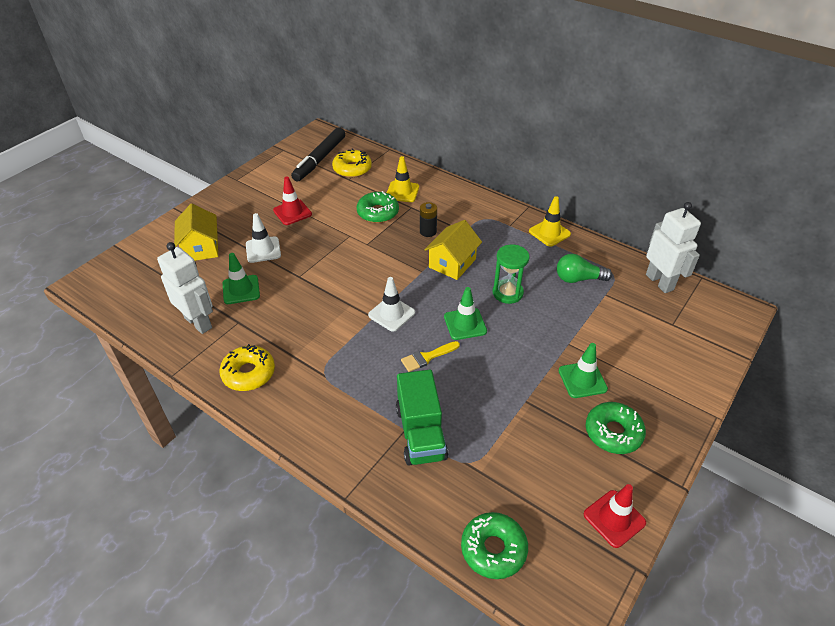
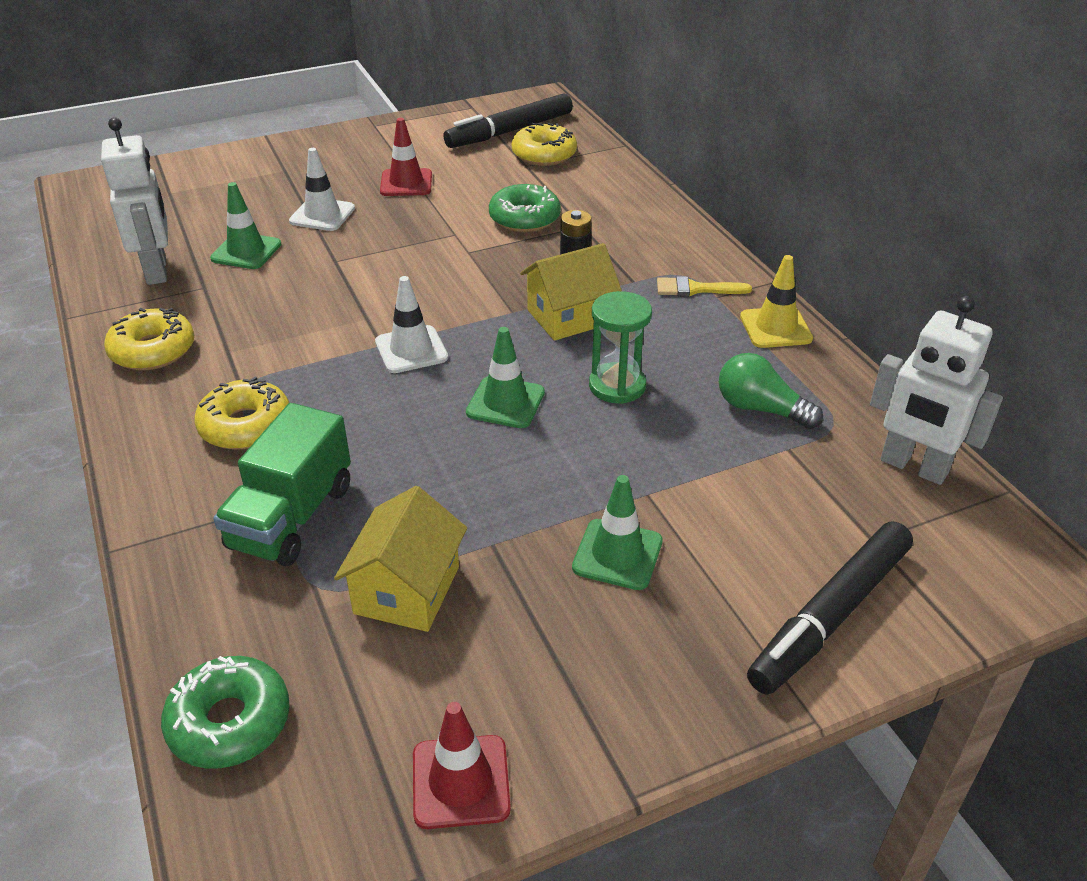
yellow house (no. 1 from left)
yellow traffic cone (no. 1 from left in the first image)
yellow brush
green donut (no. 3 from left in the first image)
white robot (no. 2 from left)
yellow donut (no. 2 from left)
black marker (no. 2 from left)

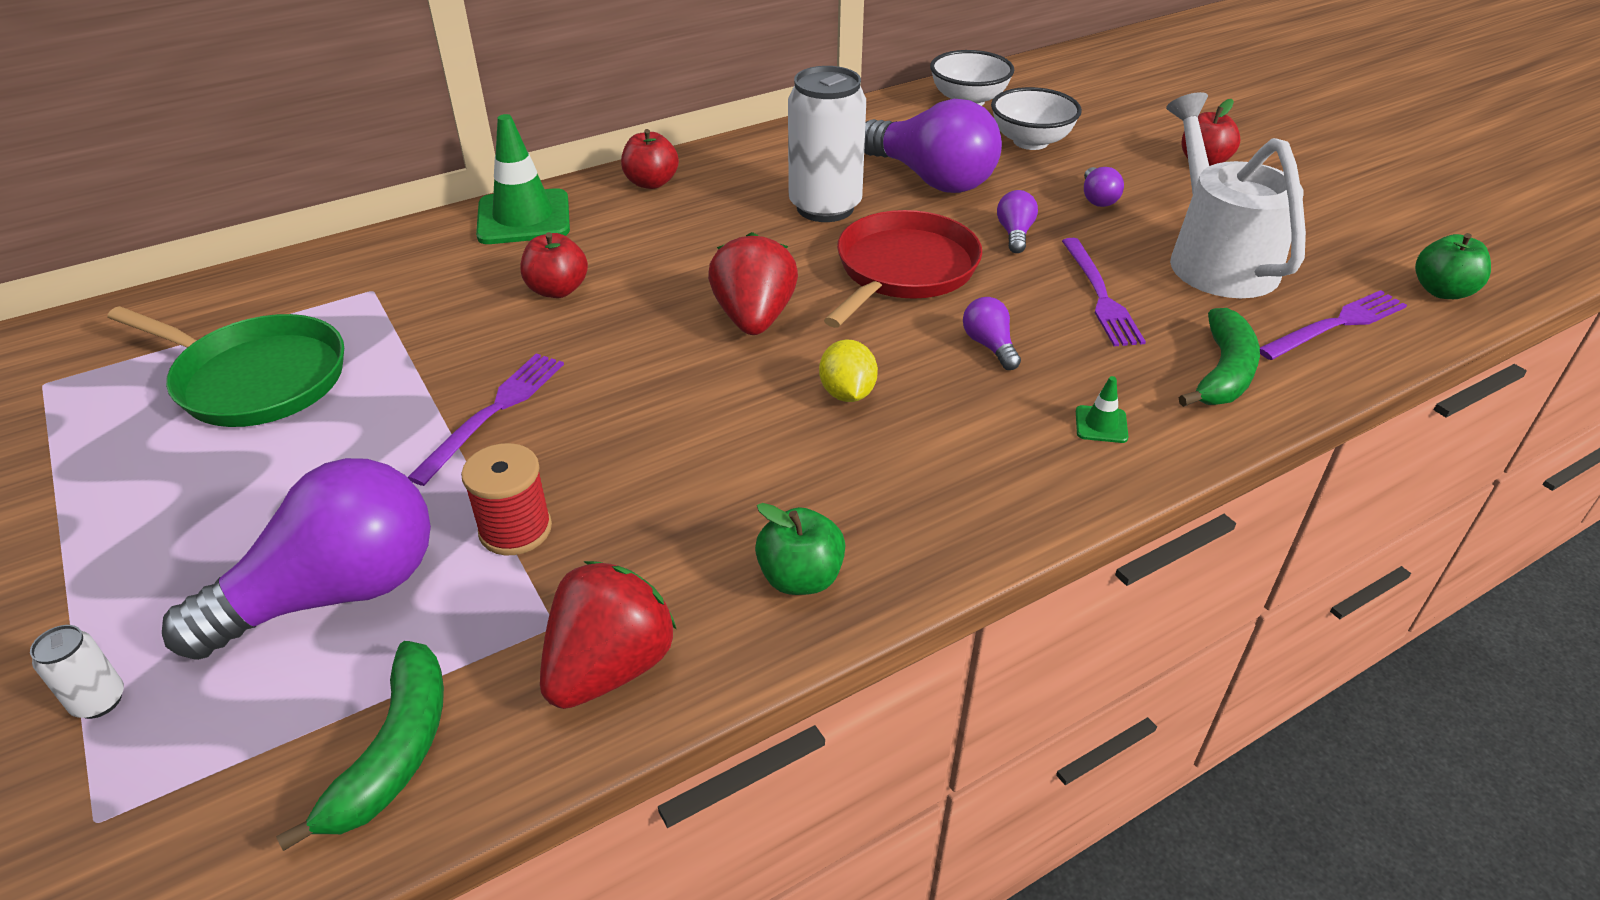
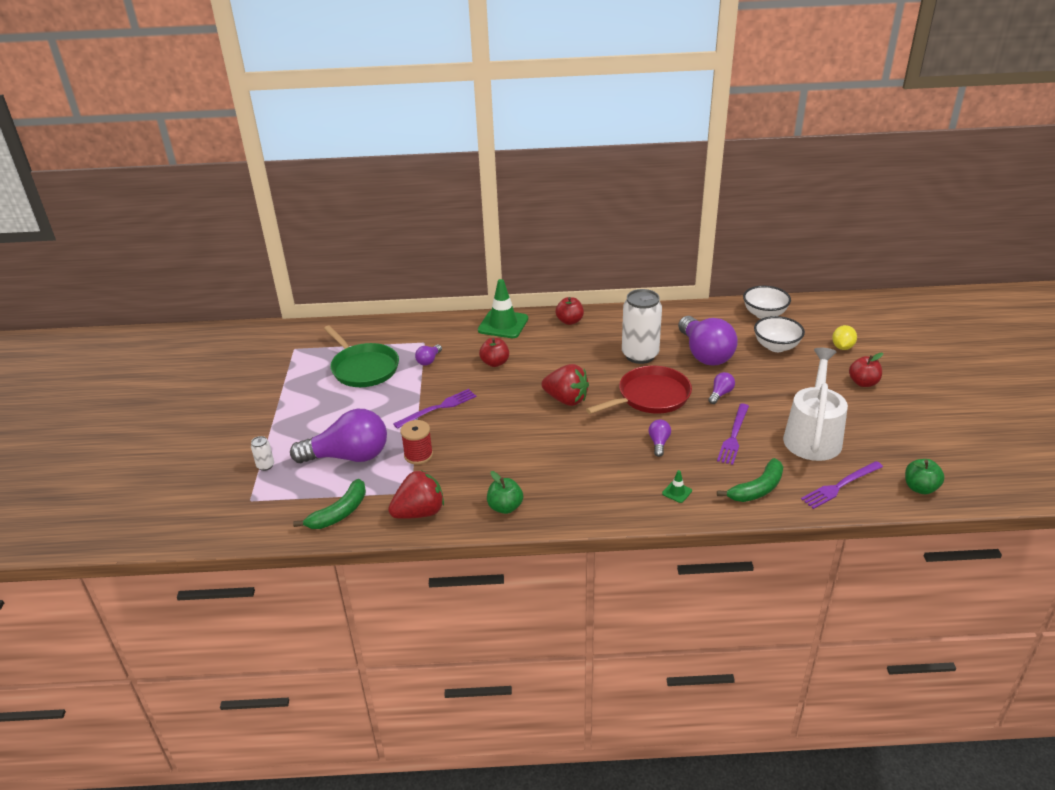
red strawberry (no. 2 from left)
yellow lemon
purple light bulb (no. 2 from left)
purple fork (no. 3 from left)

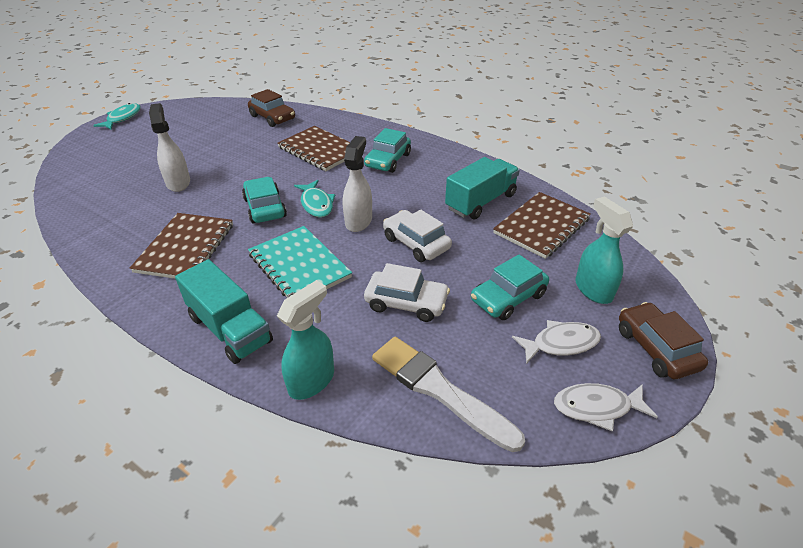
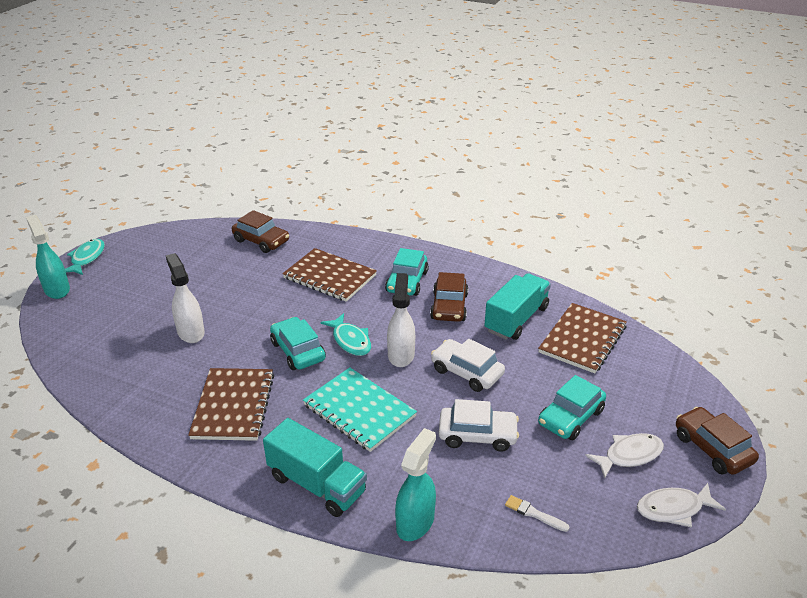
white brush
turquoise spray bottle (no. 1 from left)
brown car (no. 2 from left)

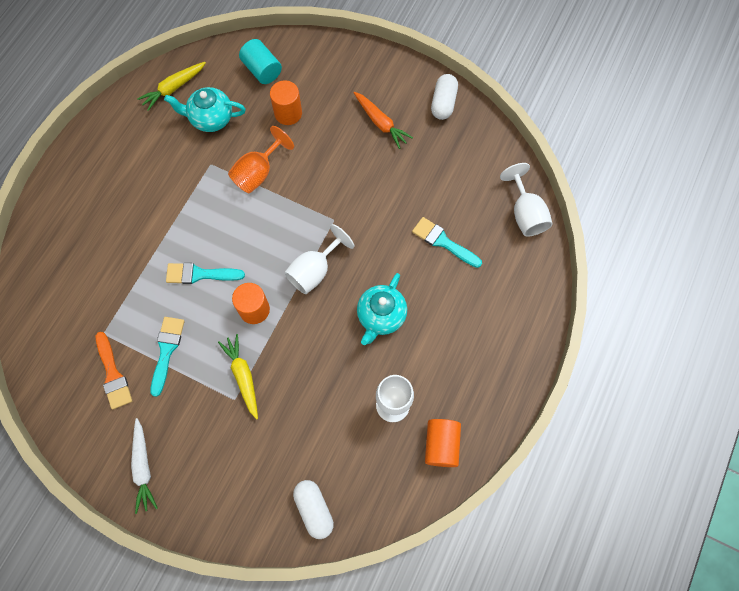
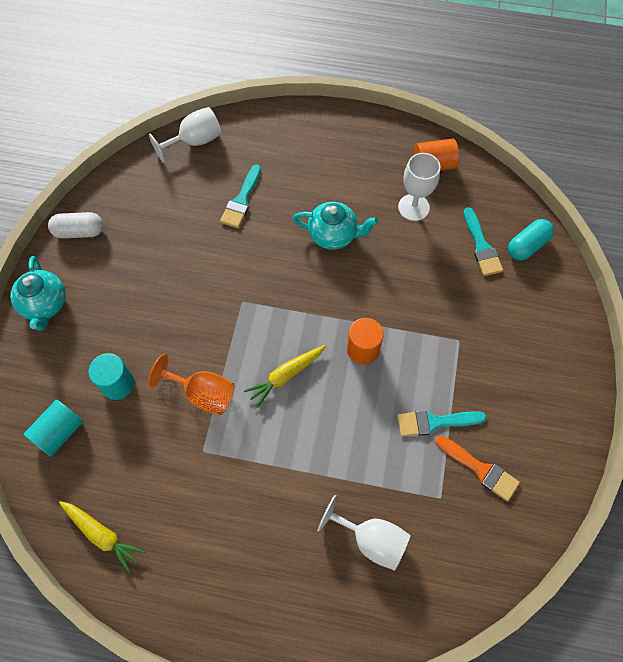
orange brush
white carrot
turquoise teapot (no. 1 from left)
turquoise brush (no. 3 from left)
yellow carrot (no. 2 from left)
turquoise cylinder (no. 2 from left)
white goblet (no. 2 from left)
turquoise capsule
orange carrot

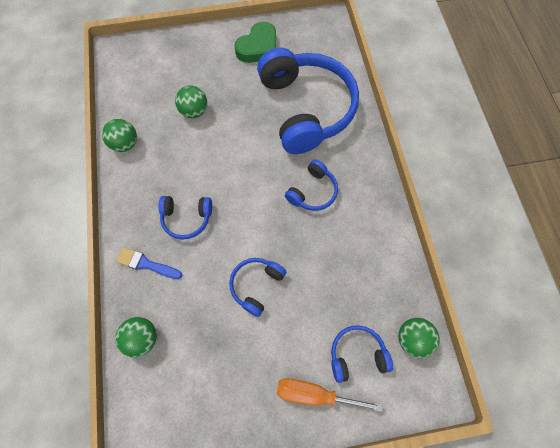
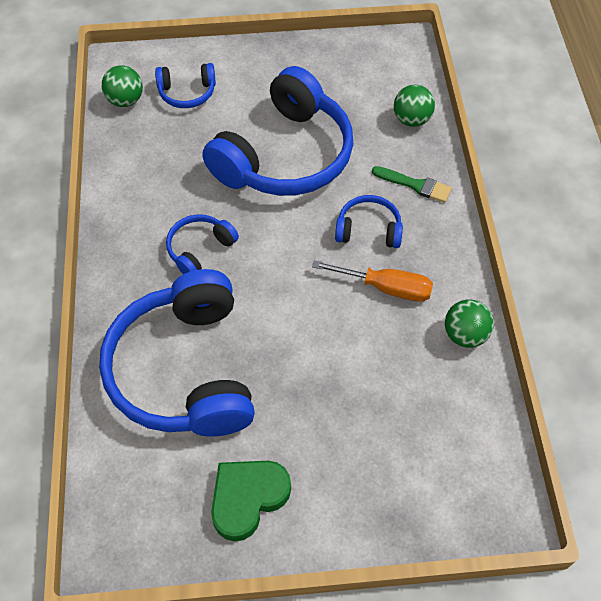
green brush
green ball (no. 3 from left in the first image)
blue headphones (no. 4 from left)
orange screwdriver

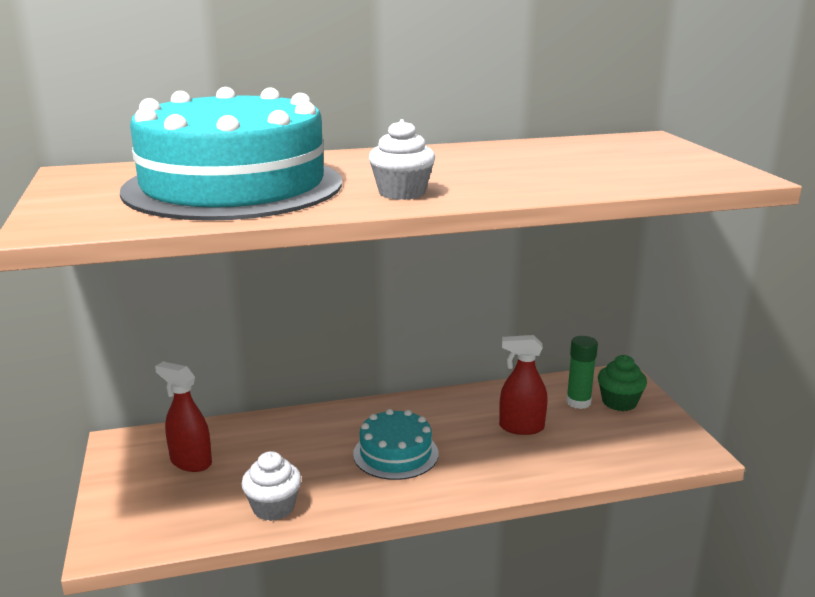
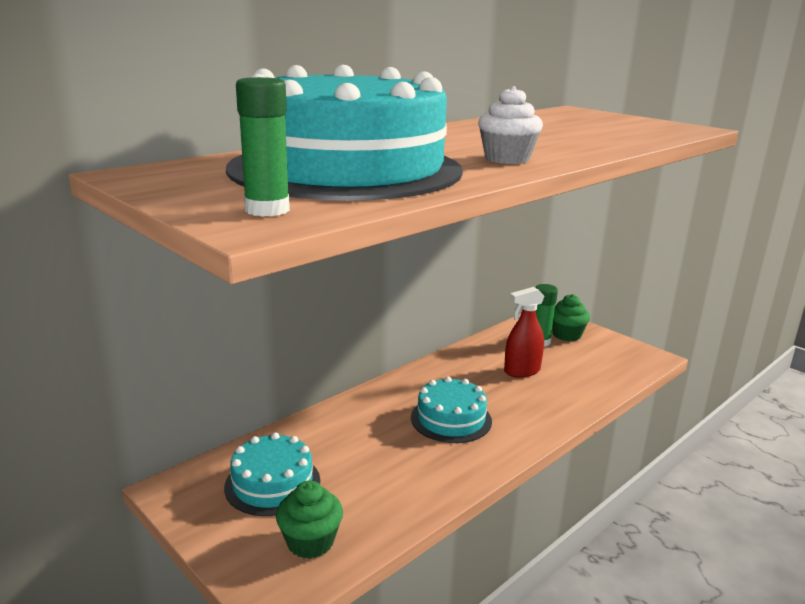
turquoise cake (no. 1 from left)
white cupcake (no. 1 from left in the first image)
green glue stick (no. 1 from left)
green cupcake (no. 1 from left)

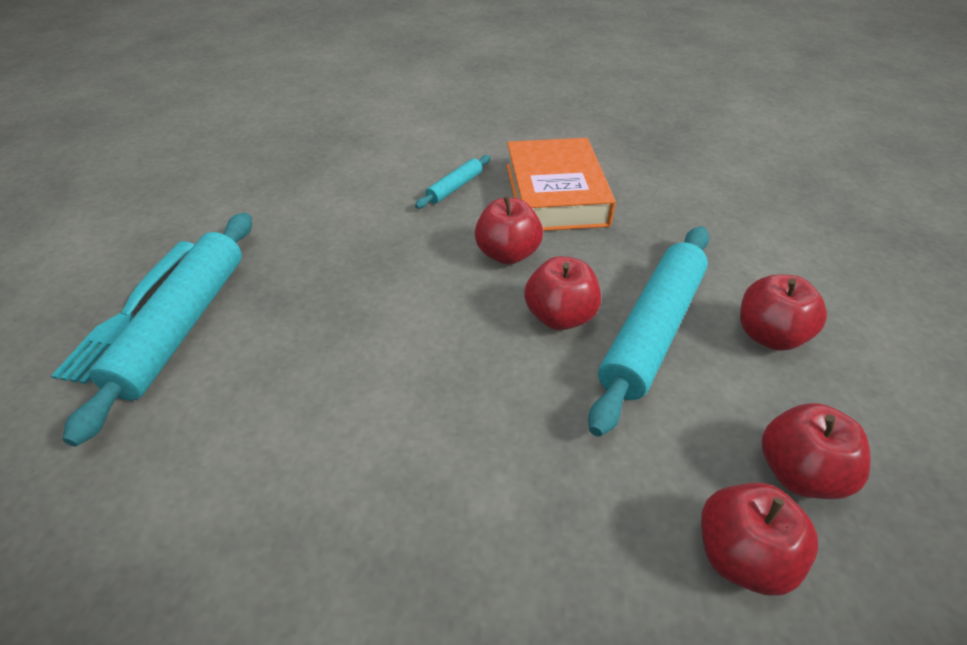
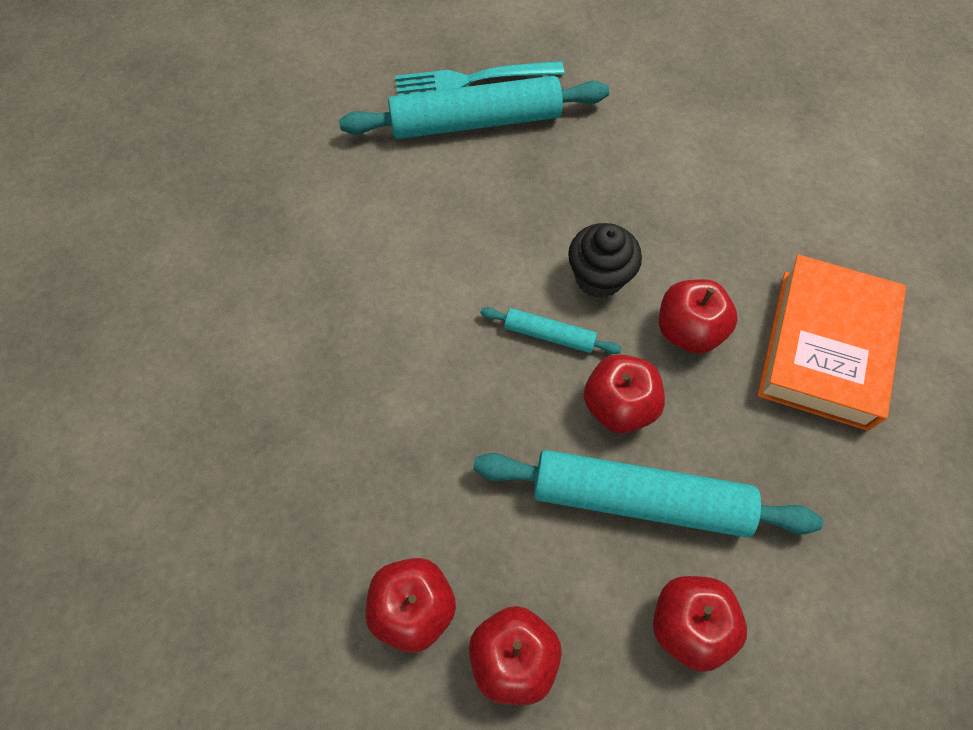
turquoise rolling pin (no. 2 from left)
orange book
black cupcake

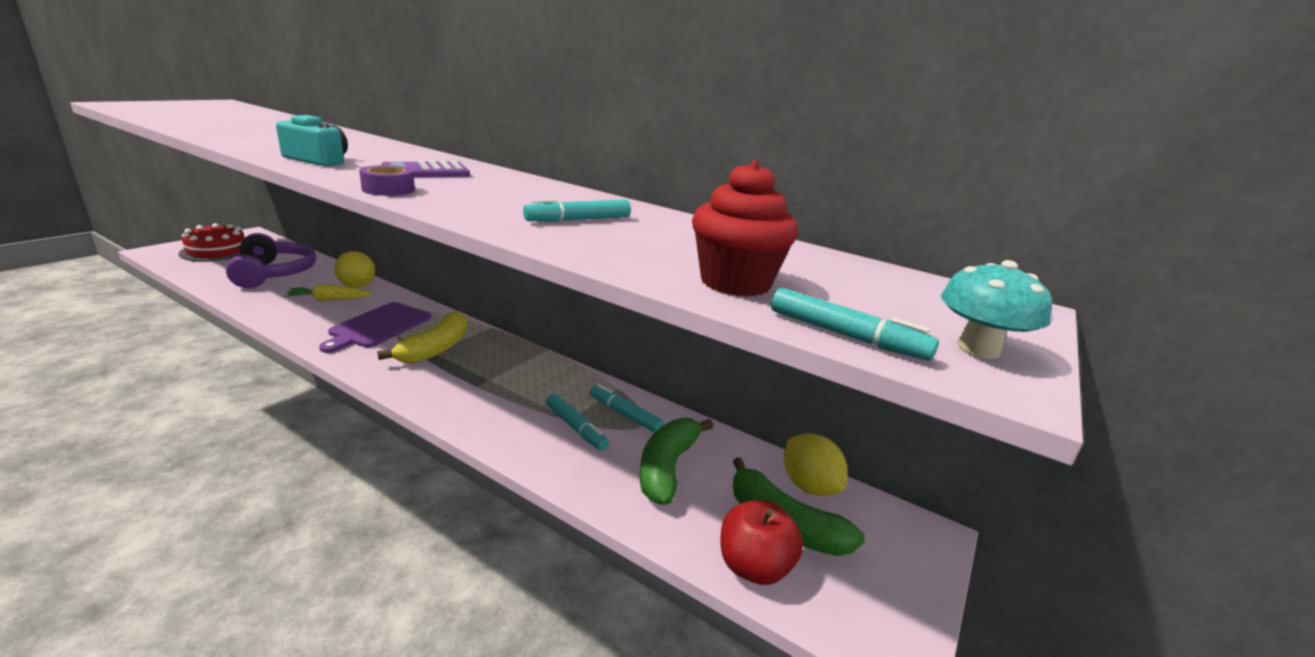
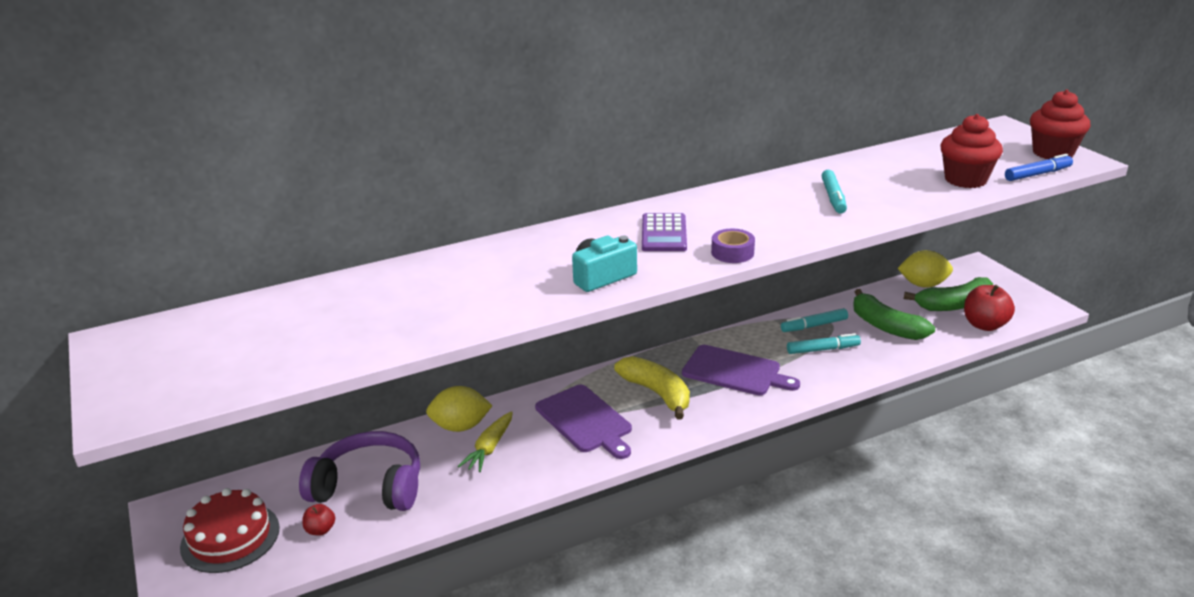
blue marker
red cupcake (no. 2 from left)
red apple (no. 1 from left)
purple cutting board (no. 2 from left)

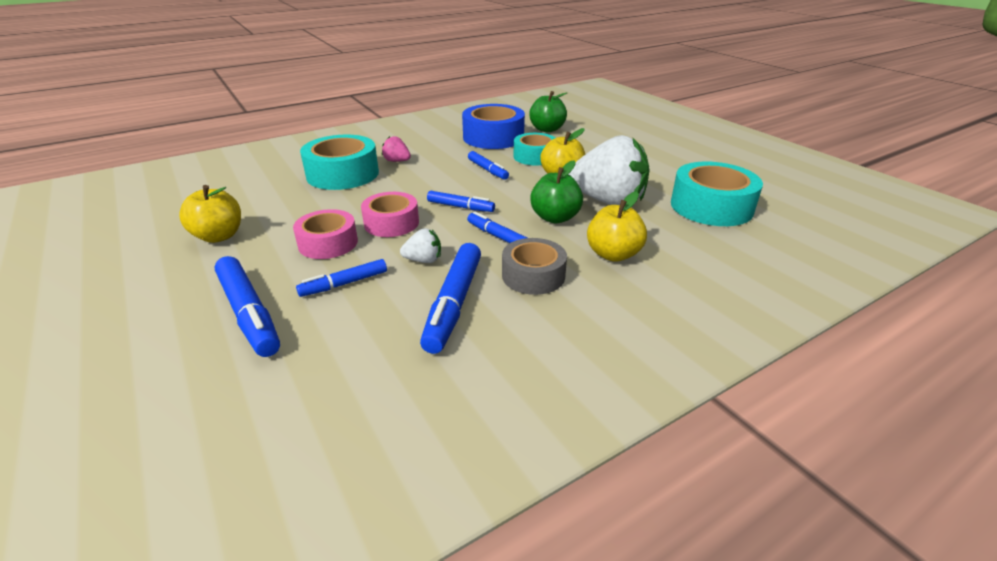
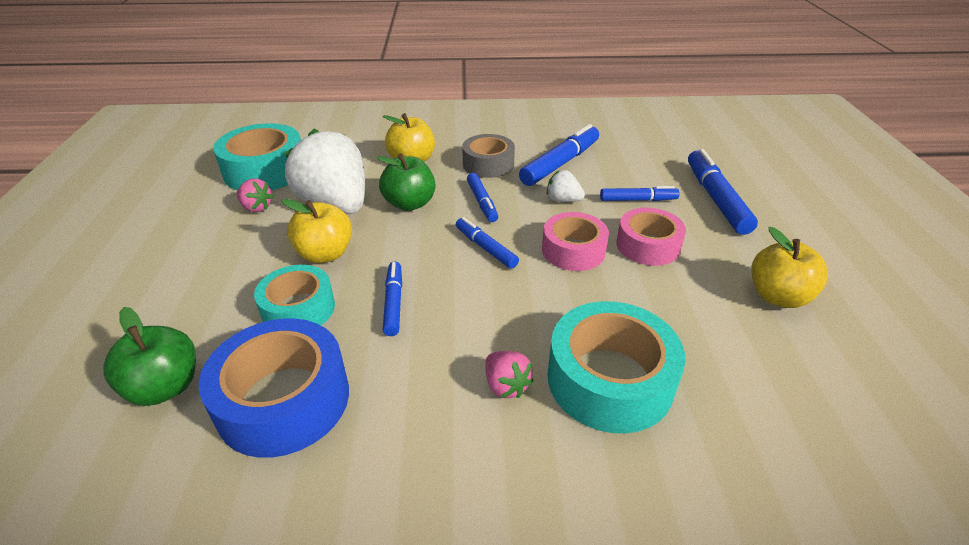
pink strawberry (no. 1 from left)

